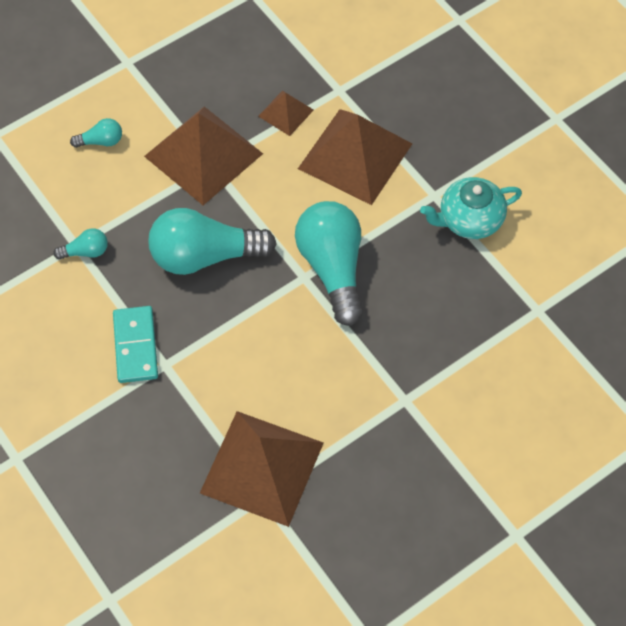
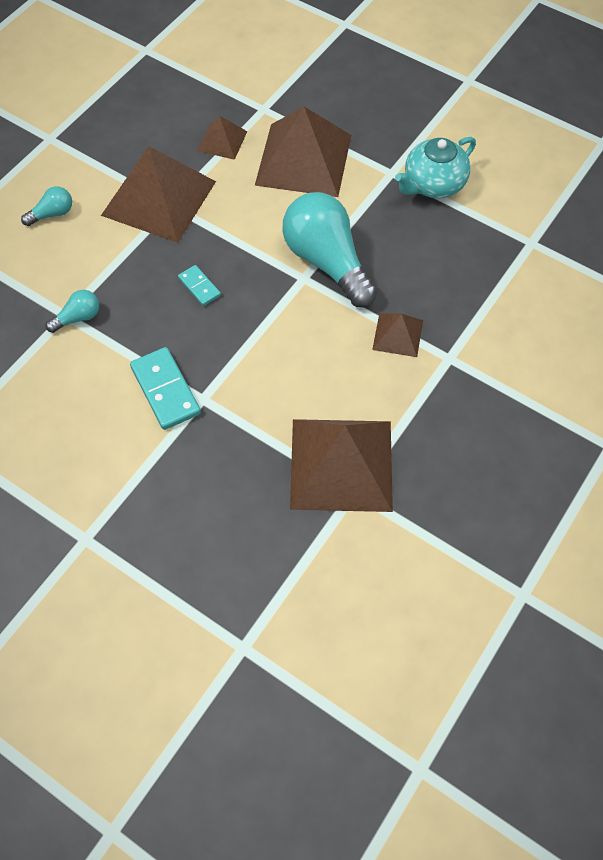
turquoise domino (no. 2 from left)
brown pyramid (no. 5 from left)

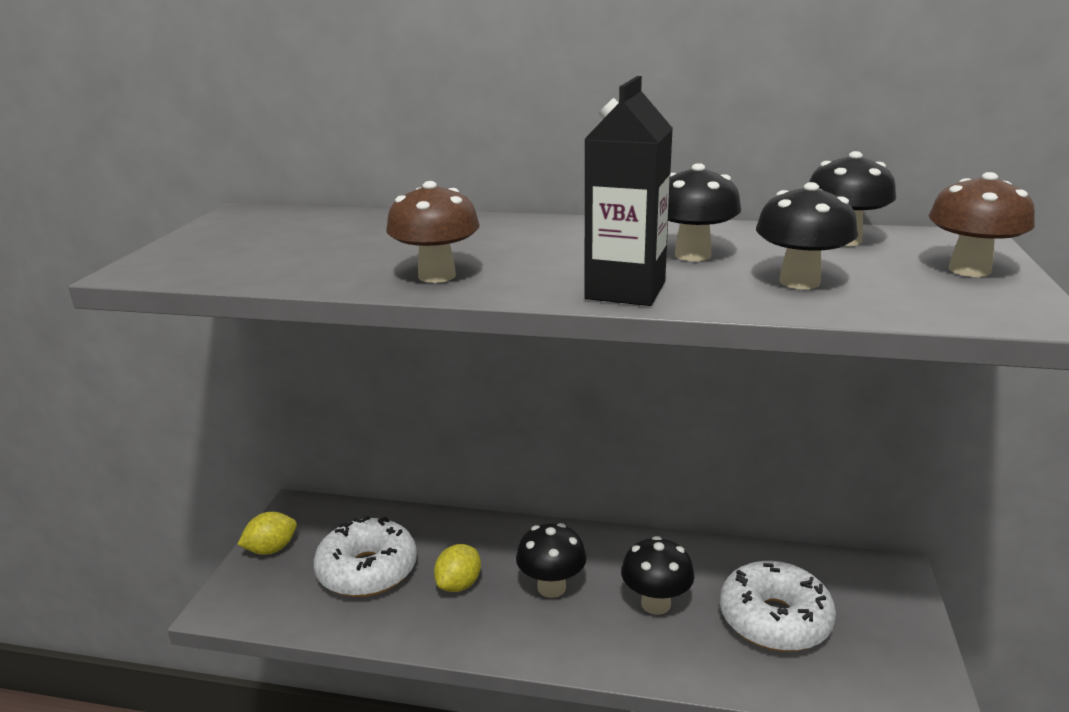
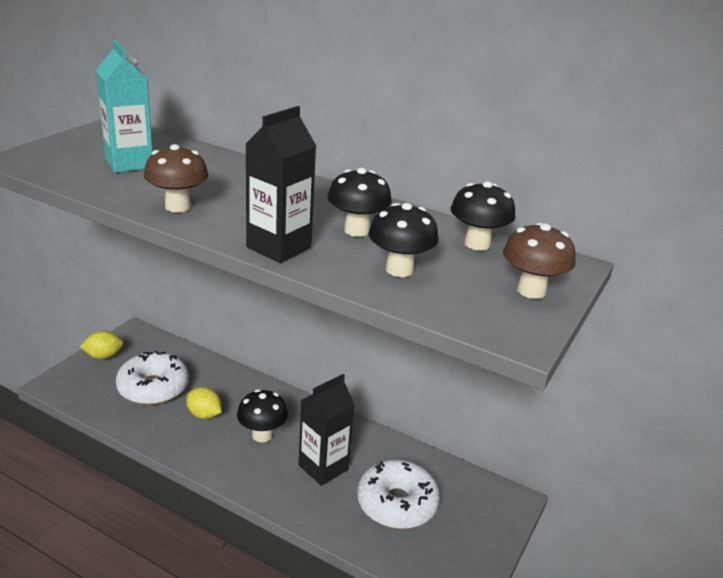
yellow lemon (no. 2 from left)
black carton (no. 2 from left)
turquoise carton

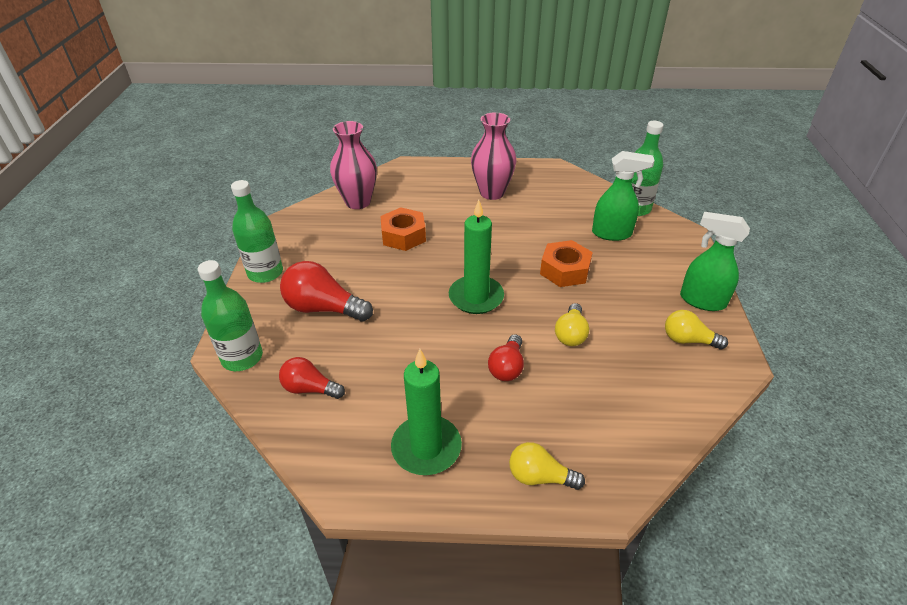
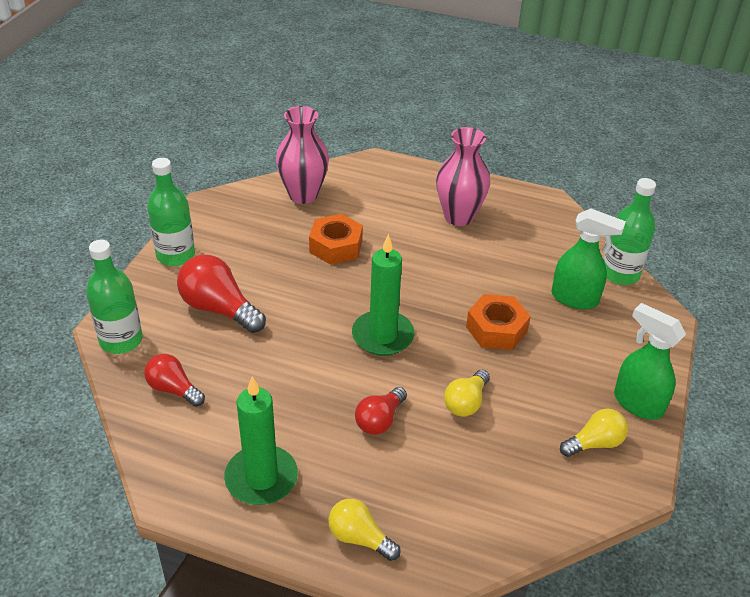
yellow light bulb (no. 3 from left)

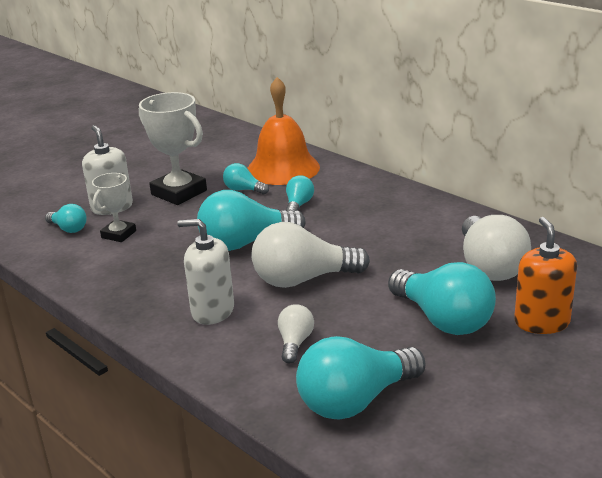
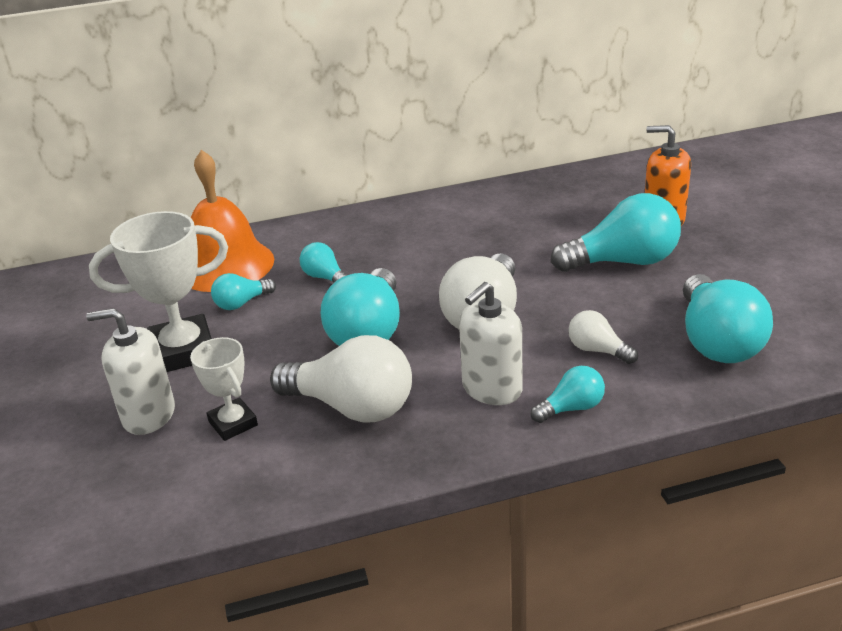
turquoise light bulb (no. 4 from left)
white light bulb (no. 1 from left)

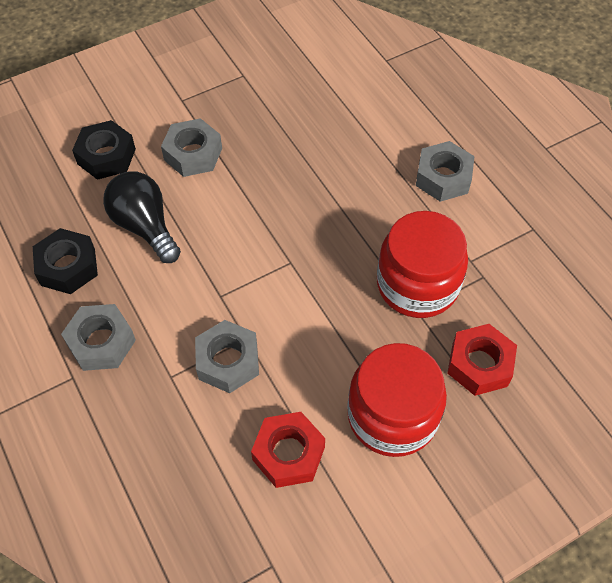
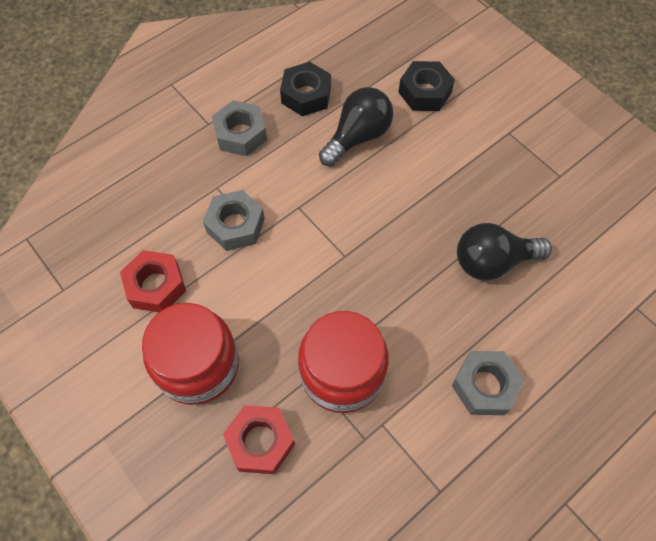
grey nut (no. 2 from left in the first image)
black light bulb (no. 2 from left)

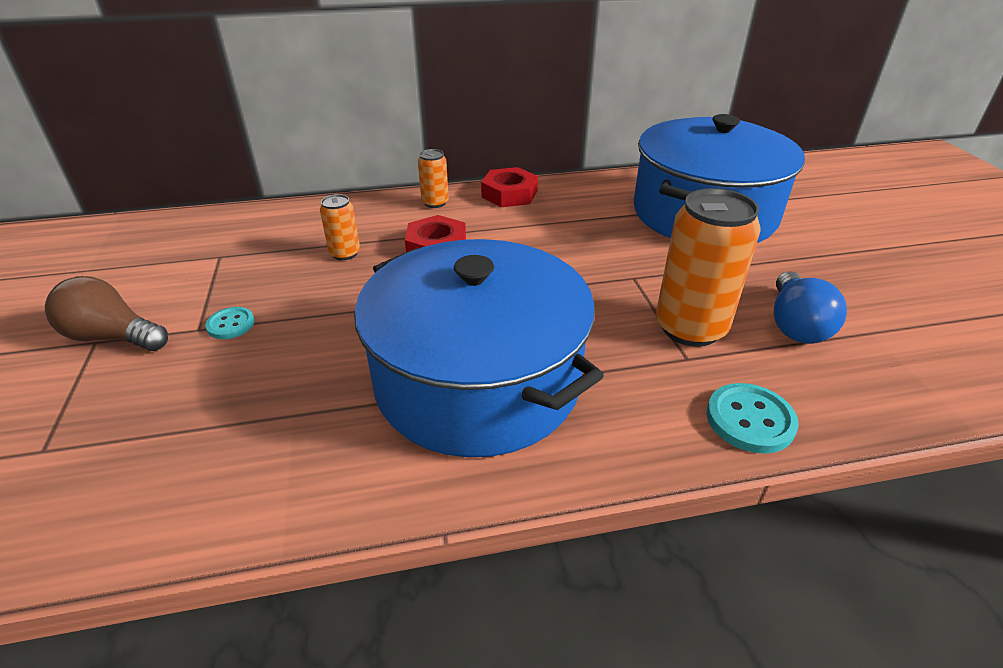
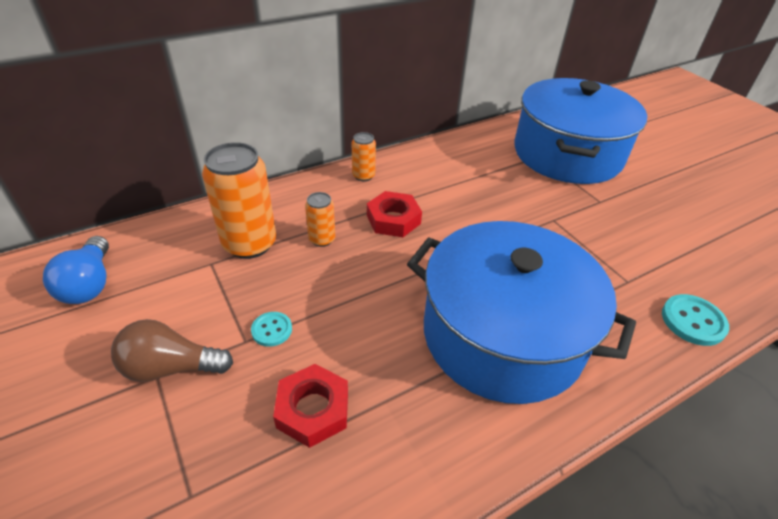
red nut (no. 1 from left)
orange can (no. 1 from left)
blue light bulb

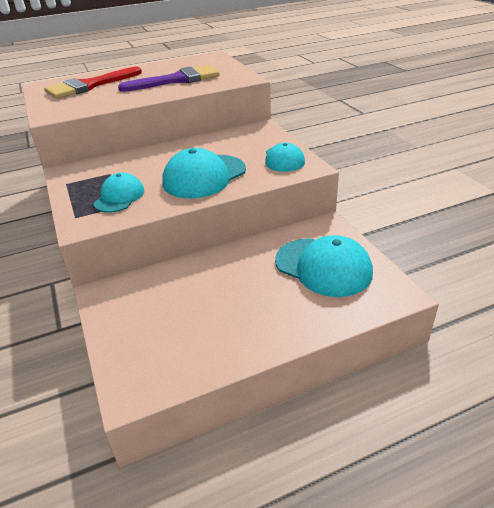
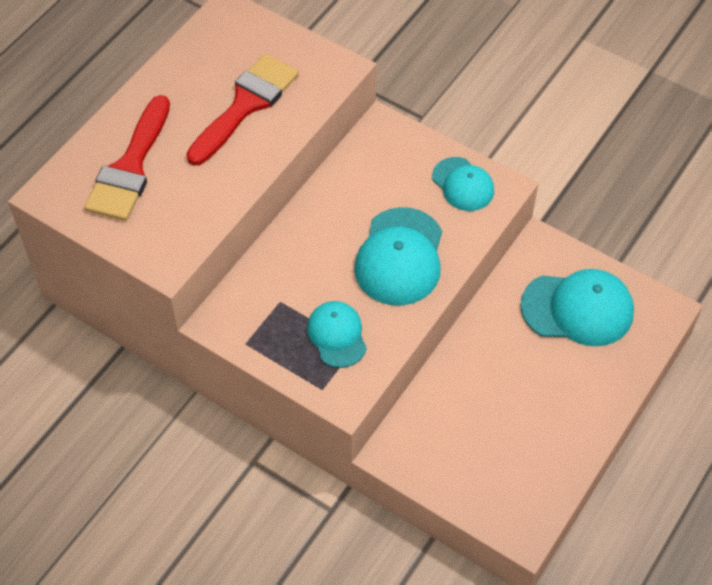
red brush (no. 2 from left)

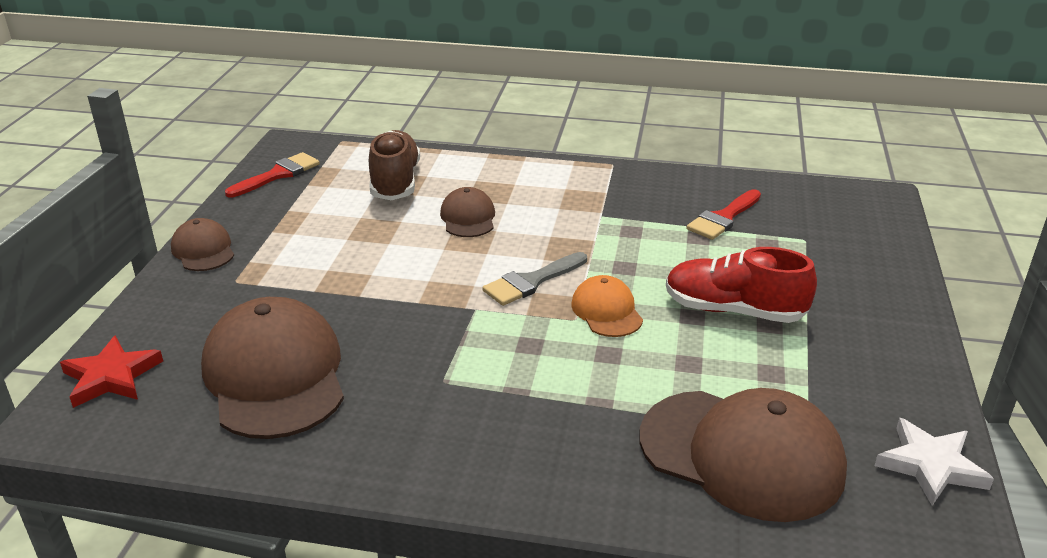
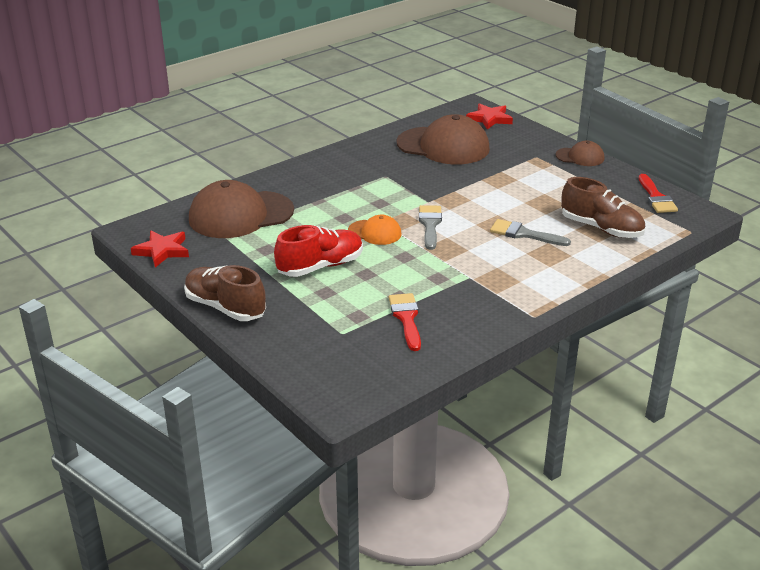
grey brush (no. 2 from left)
red star (no. 1 from left)
brown shoe (no. 1 from left)

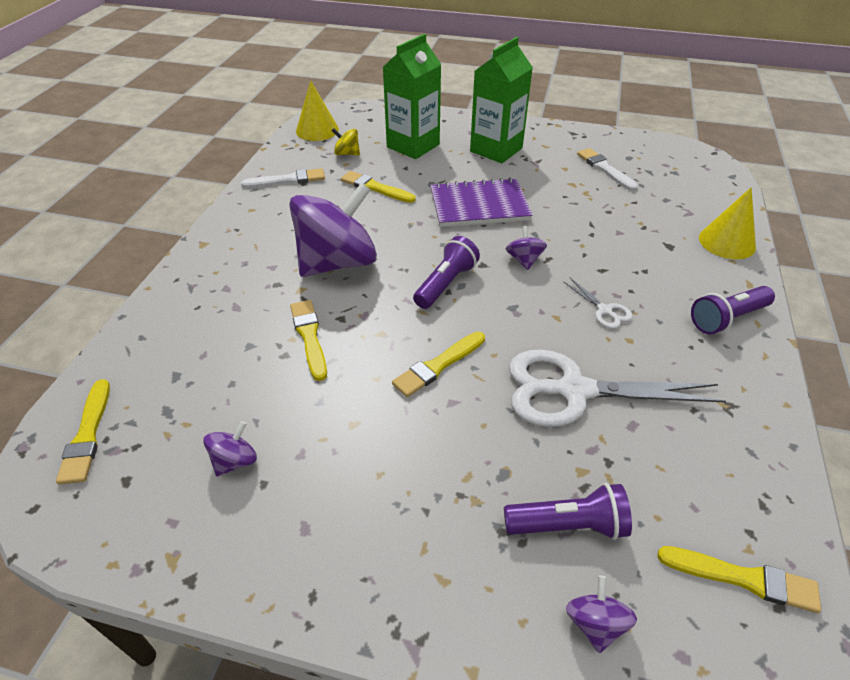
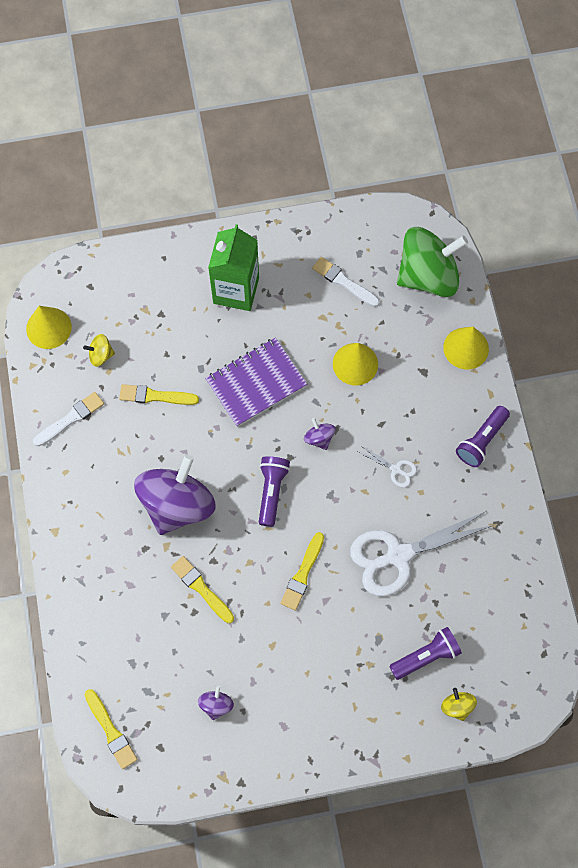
green carton (no. 1 from left in the first image)
yellow spinning top (no. 2 from left)
yellow brush (no. 5 from left in the first image)
yellow cone (no. 2 from left)
green spinning top

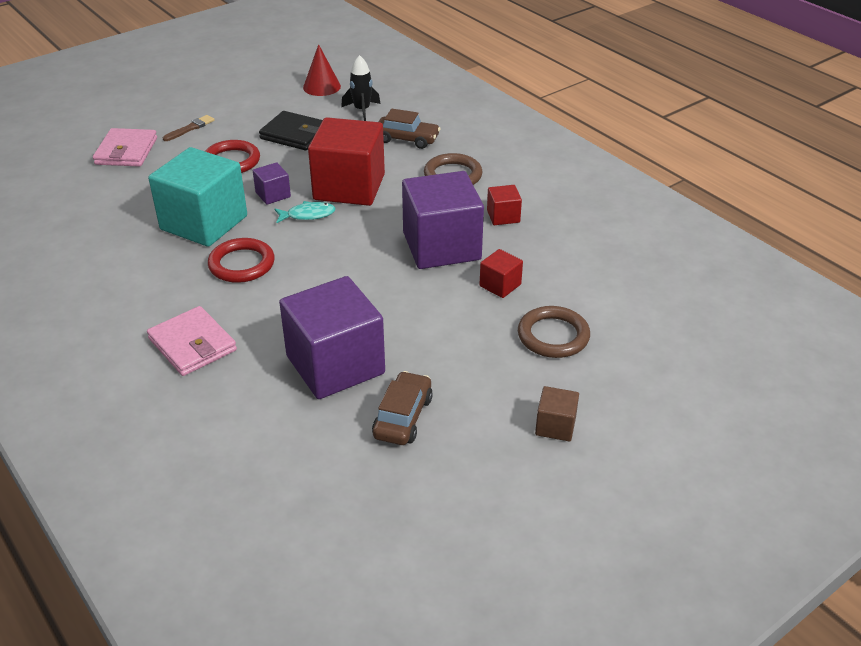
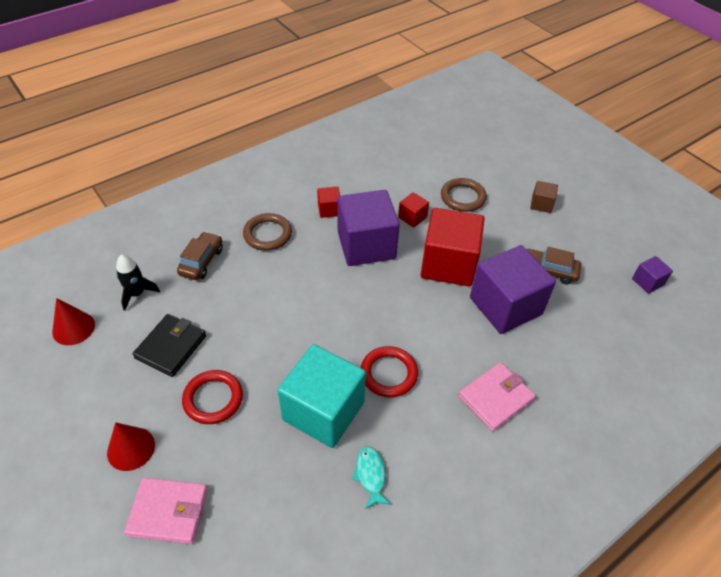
red cone (no. 2 from left)
purple cube (no. 3 from left)
turquoise fish
red cube (no. 3 from left)

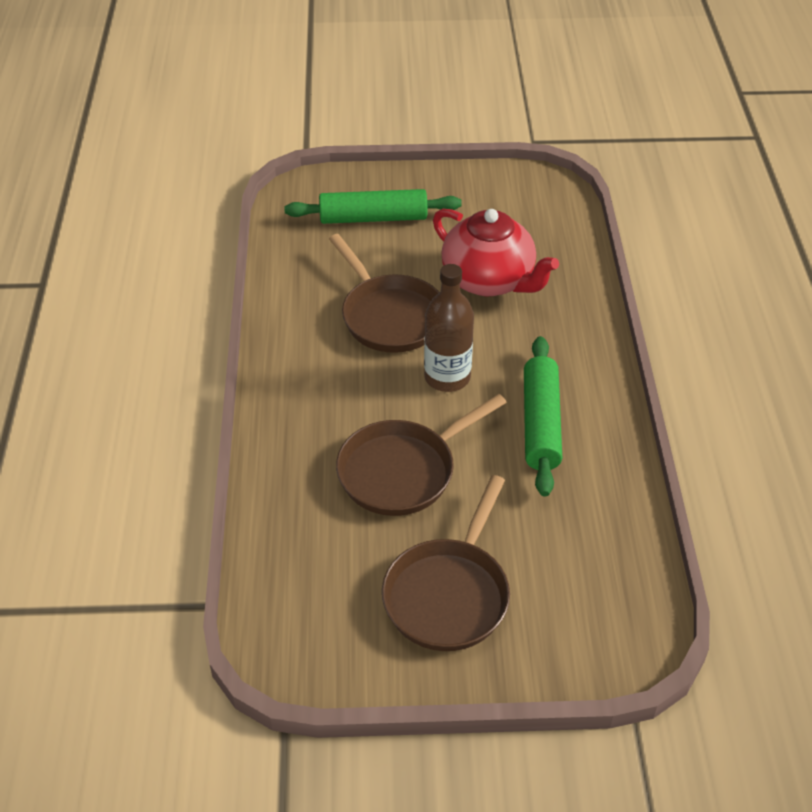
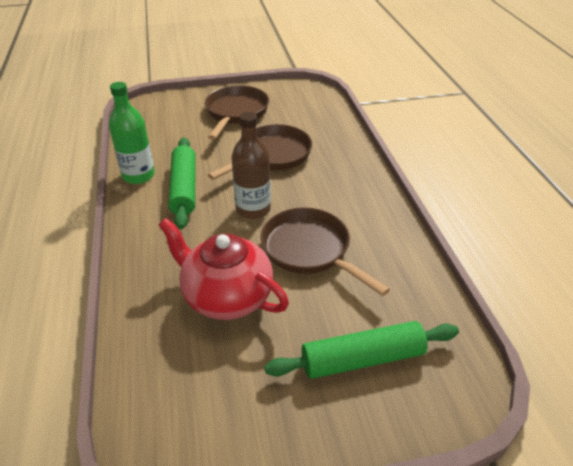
green bottle

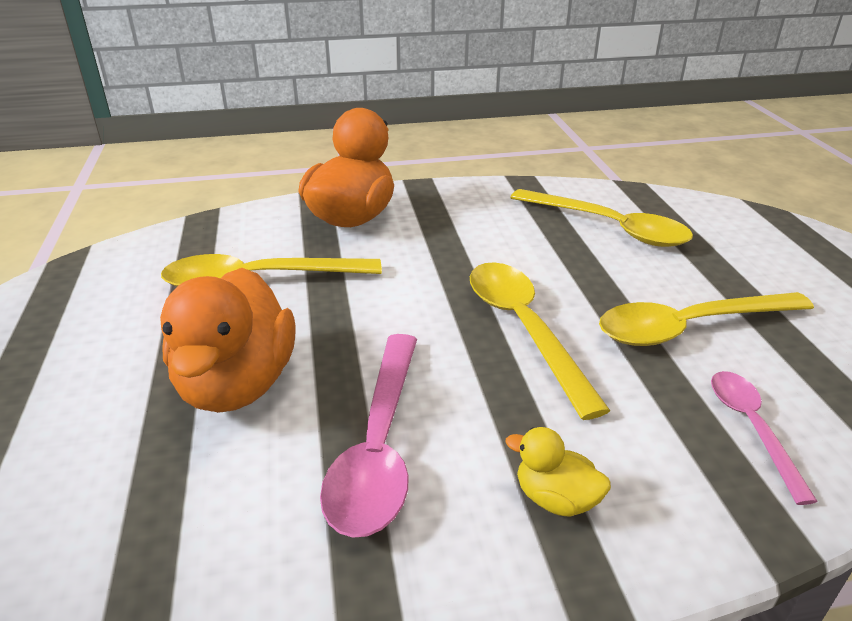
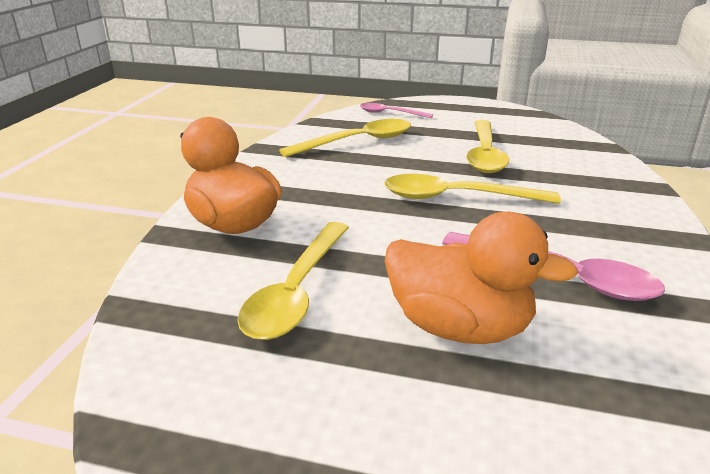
yellow duck
pink spoon (no. 1 from left)

